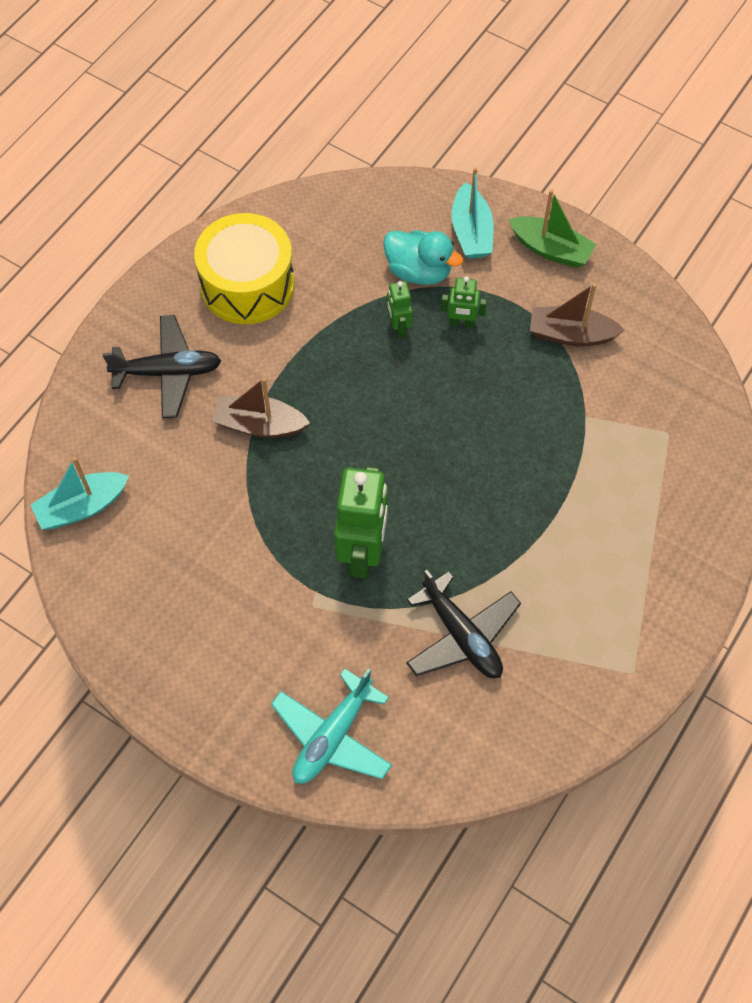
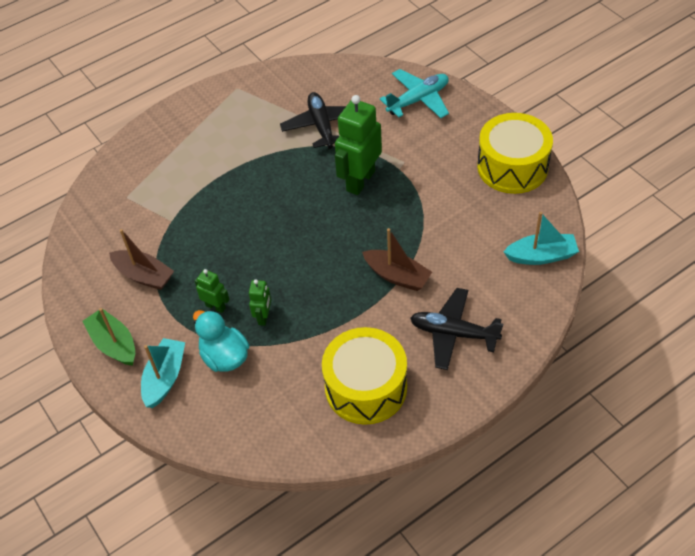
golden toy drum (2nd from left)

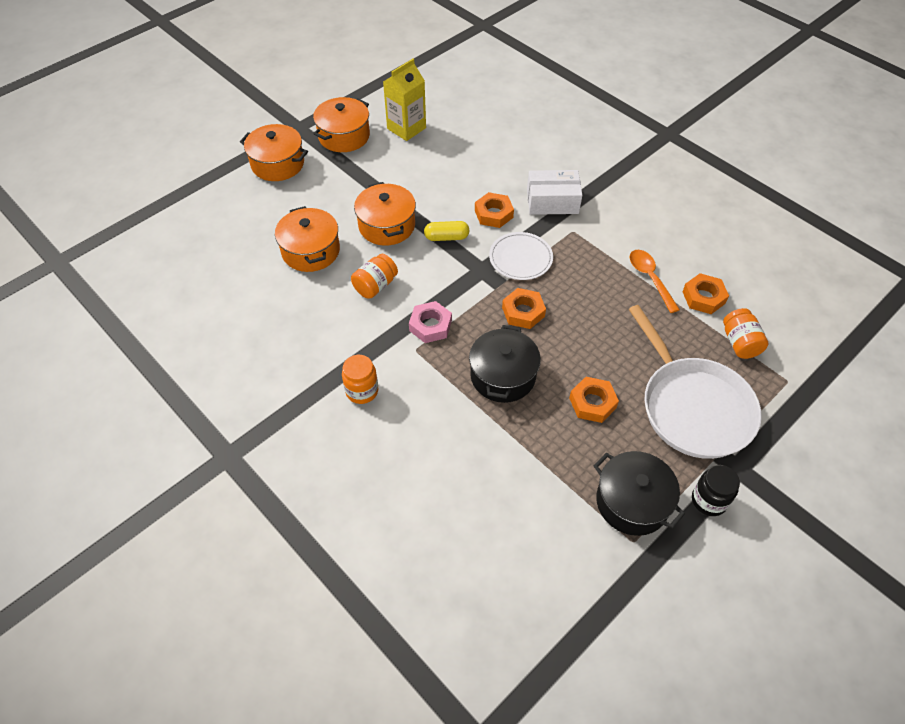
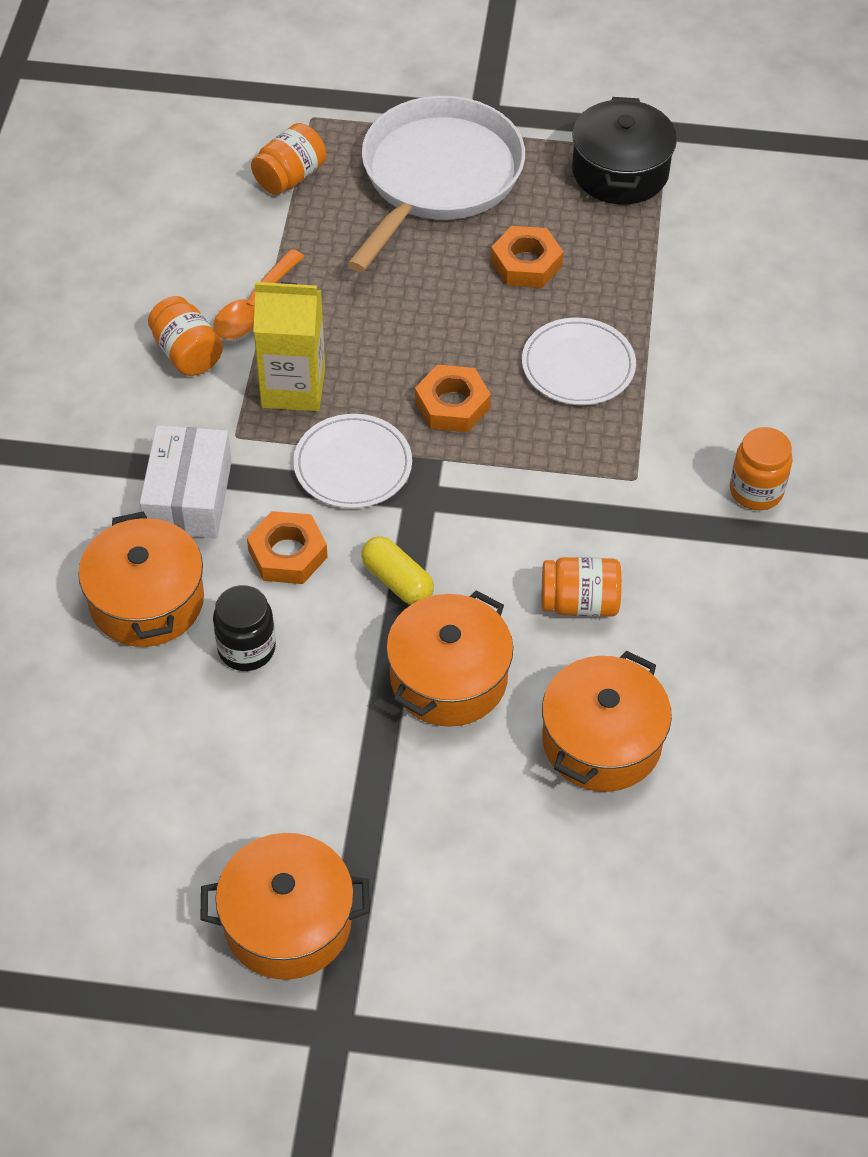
orange-coloured stockpot (1st from left); golden juice carton; rose-pink hex nut; snow-white dinner plate (2nd from left); snow-white package; orange-coloured hex nut (4th from left in the first image); ebony jar; orange-coloured jar (1st from left)

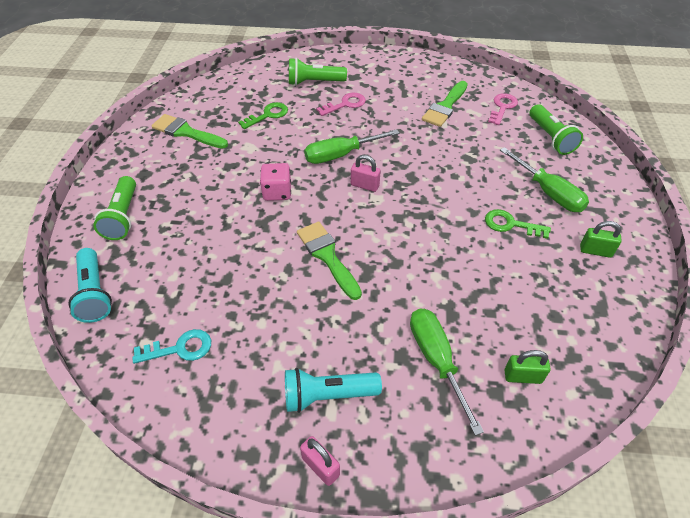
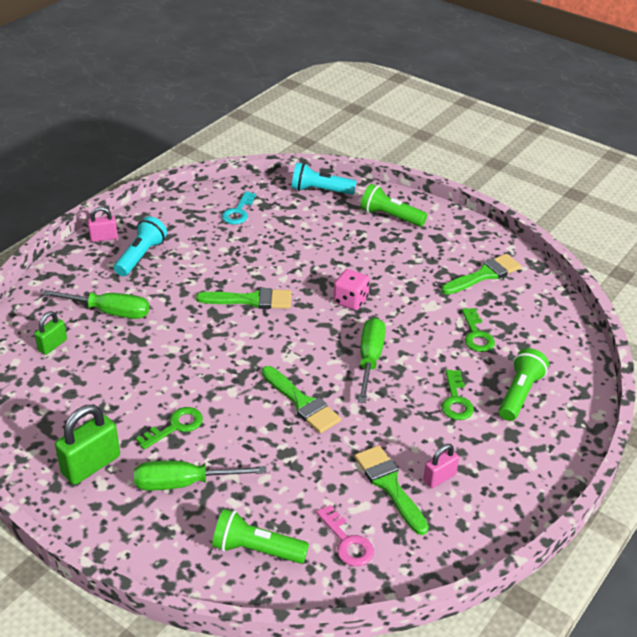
leaf-green latchkey (2nd from left); rose-pink padlock (2nd from left); leaf-green padlock (2nd from left); leaf-green paint brush (2nd from left)

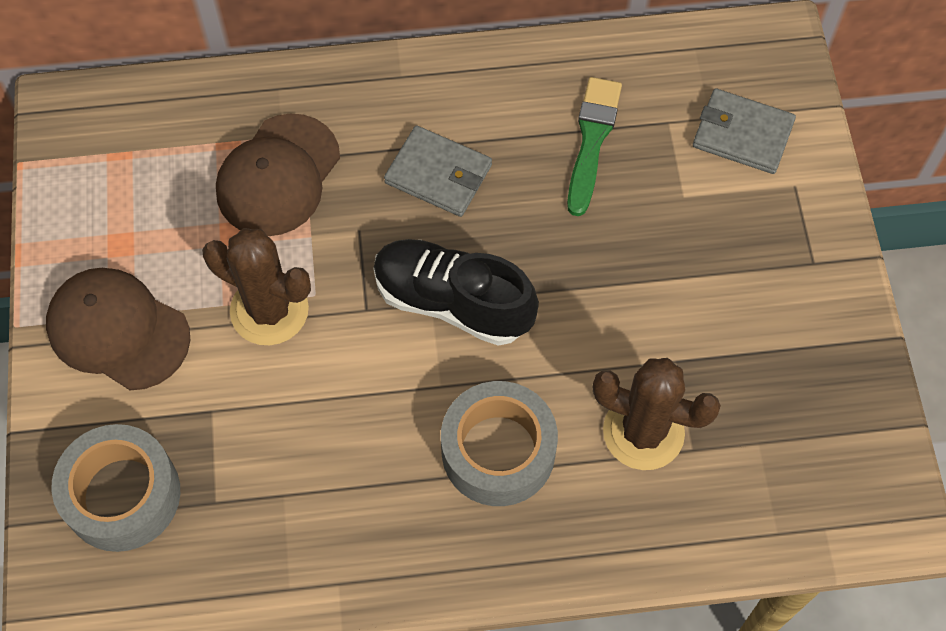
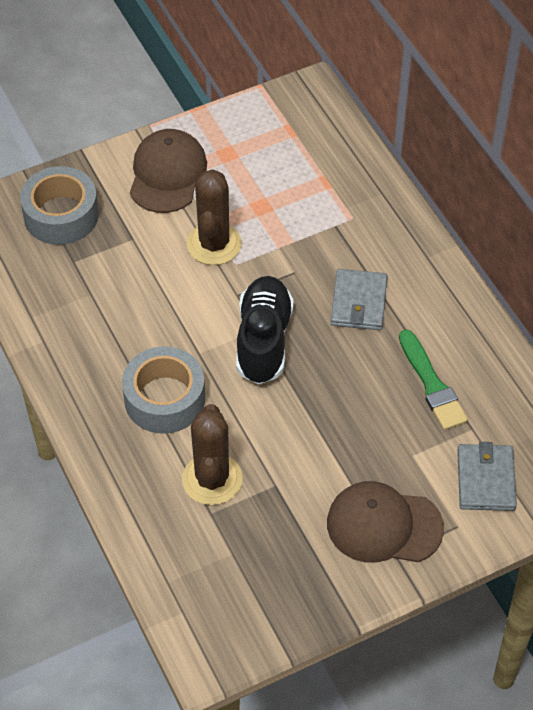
dark brown cap (2nd from left); leaf-green paint brush

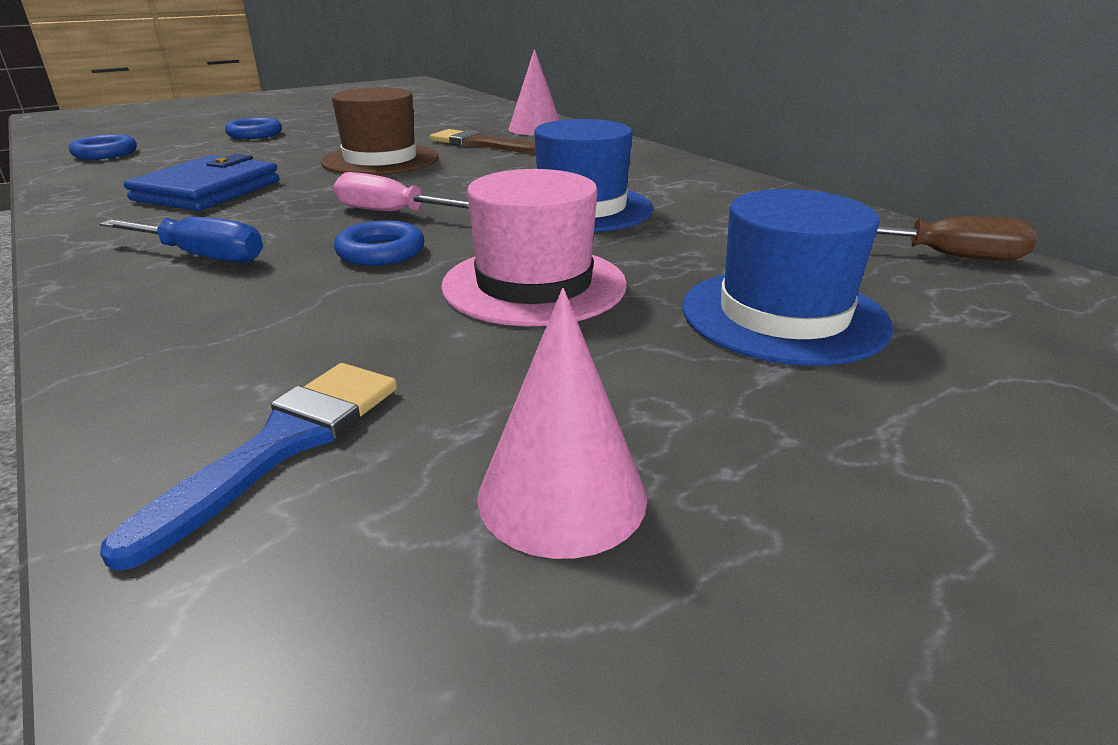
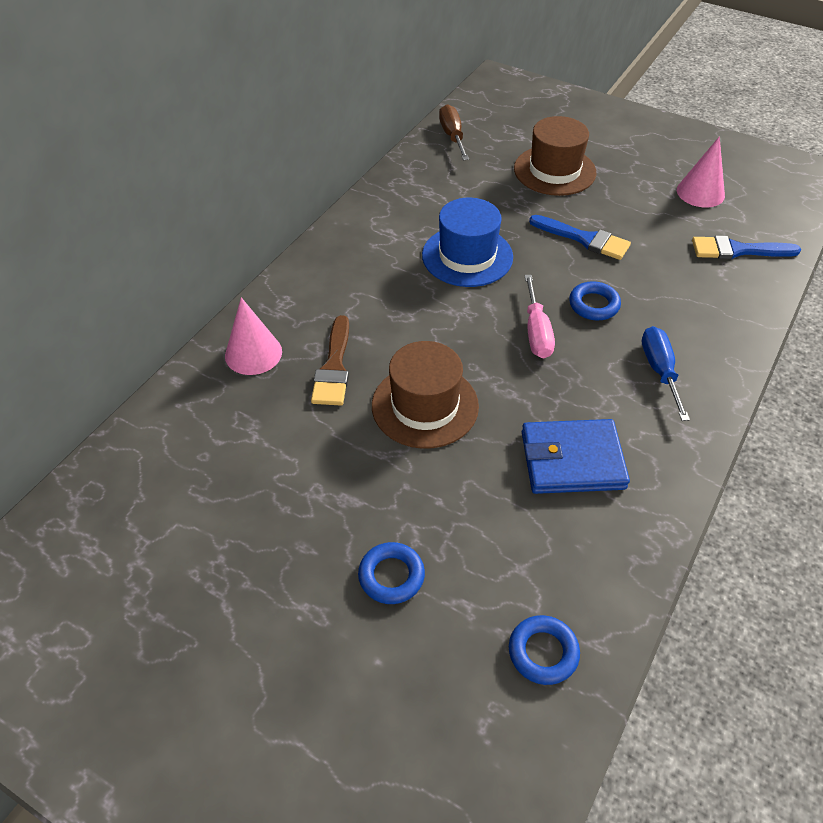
blue paint brush (1st from left); dark brown top hat (2nd from left)

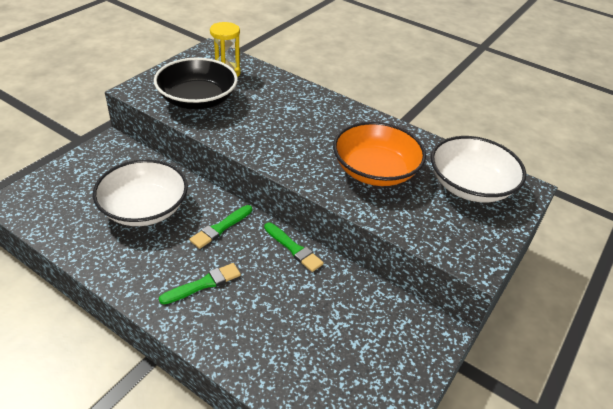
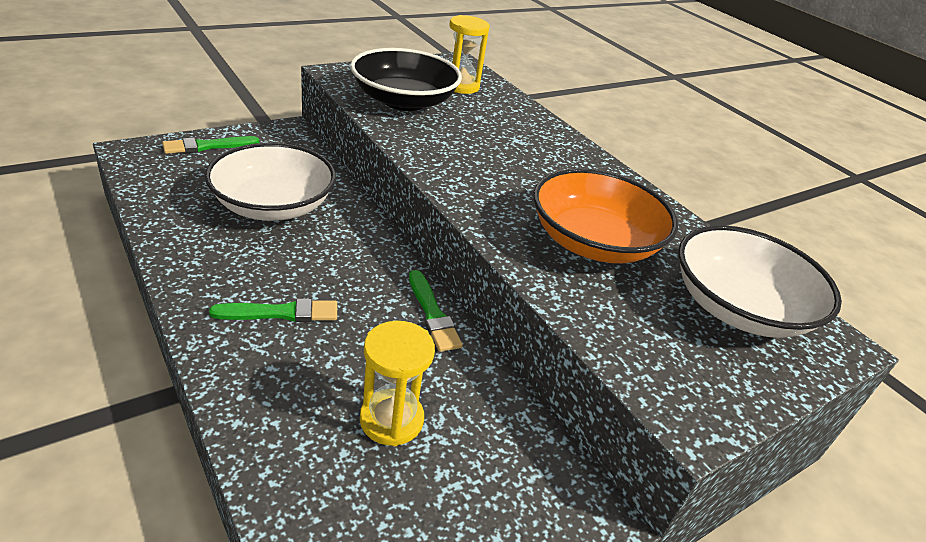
leaf-green paint brush (1st from left); golden hourglass (1st from left)

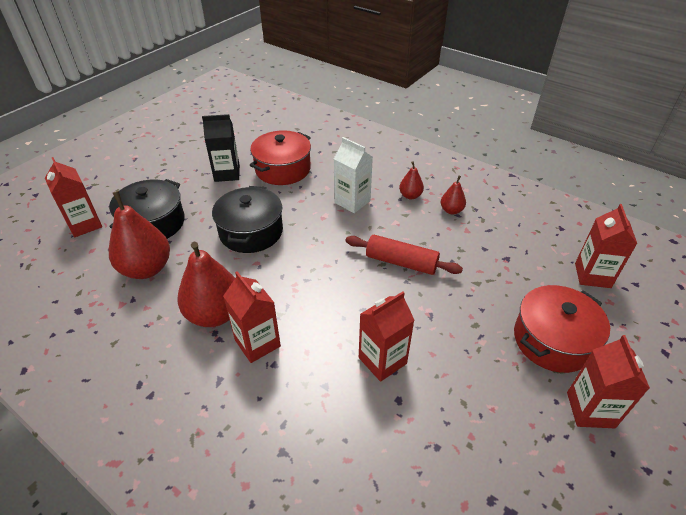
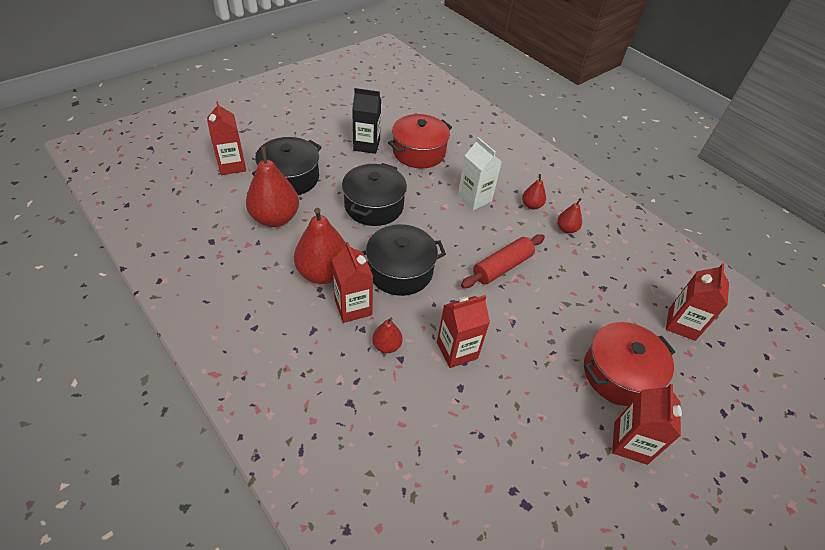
red dough roller; ebony stockpot (3rd from left); red toy pear (3rd from left)

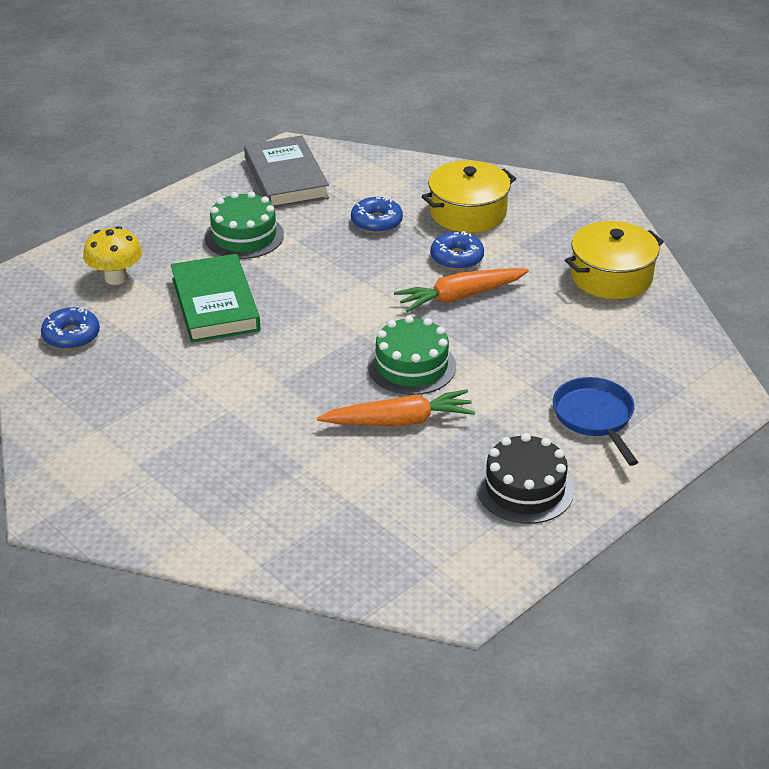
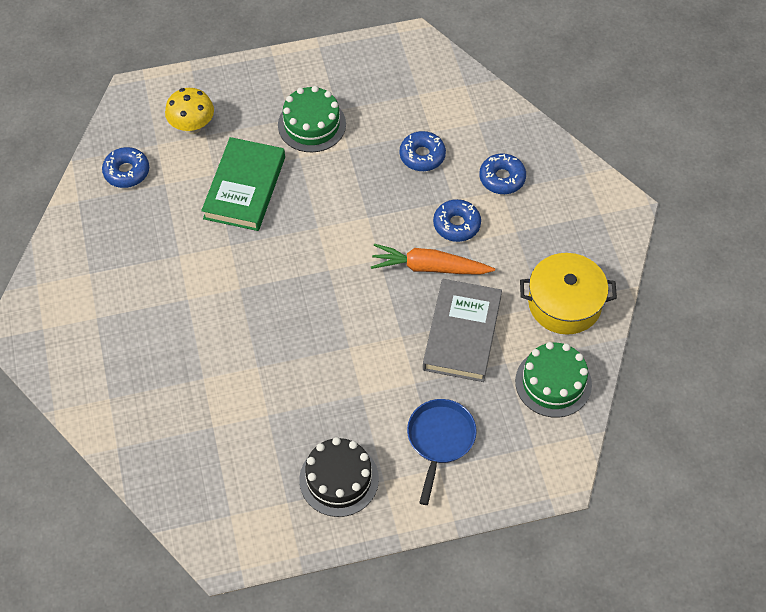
gray book; orange-coloured toy carrot (1st from left in the first image); leaf-green cake (2nd from left); blue glazed donut (4th from left)

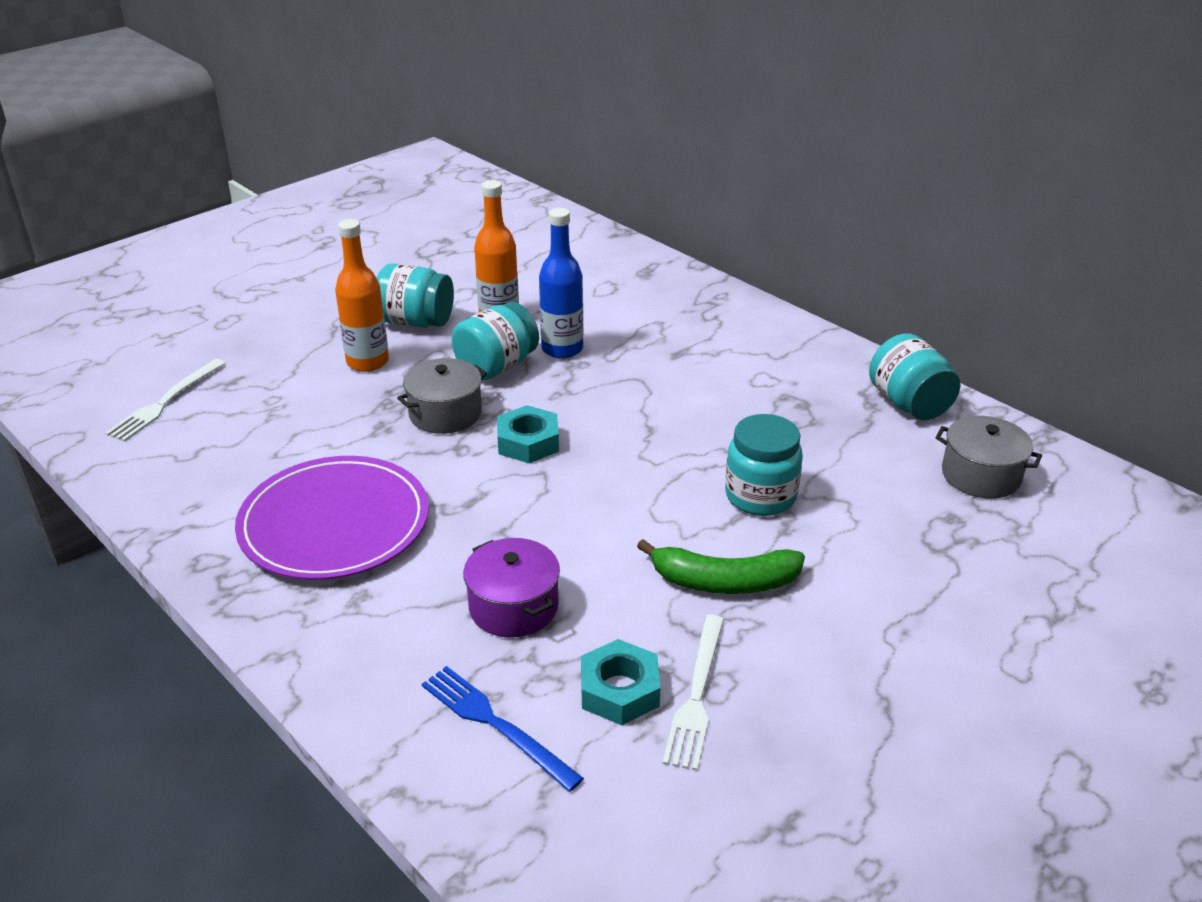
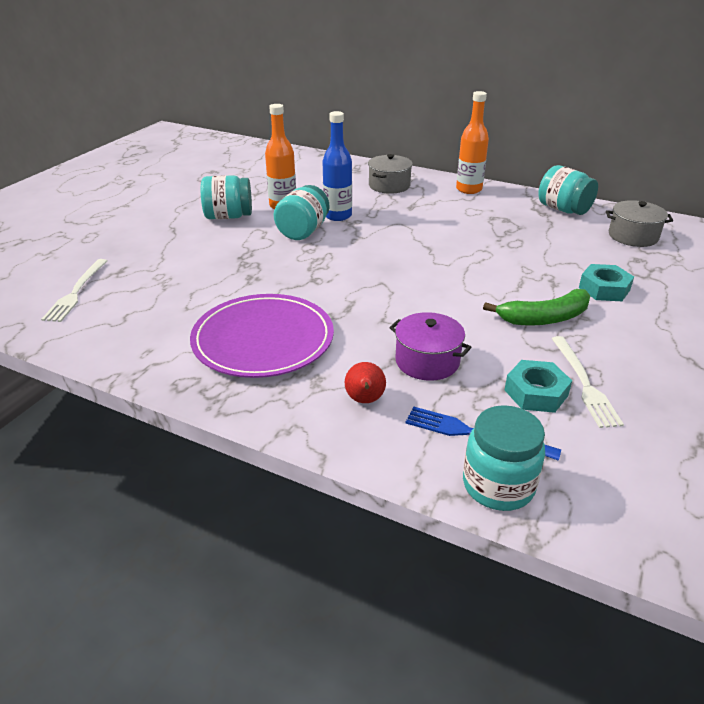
orange-coloured bottle (2nd from left); gray stockpot (1st from left); aqua hex nut (2nd from left); aqua jar (3rd from left); red toy pear

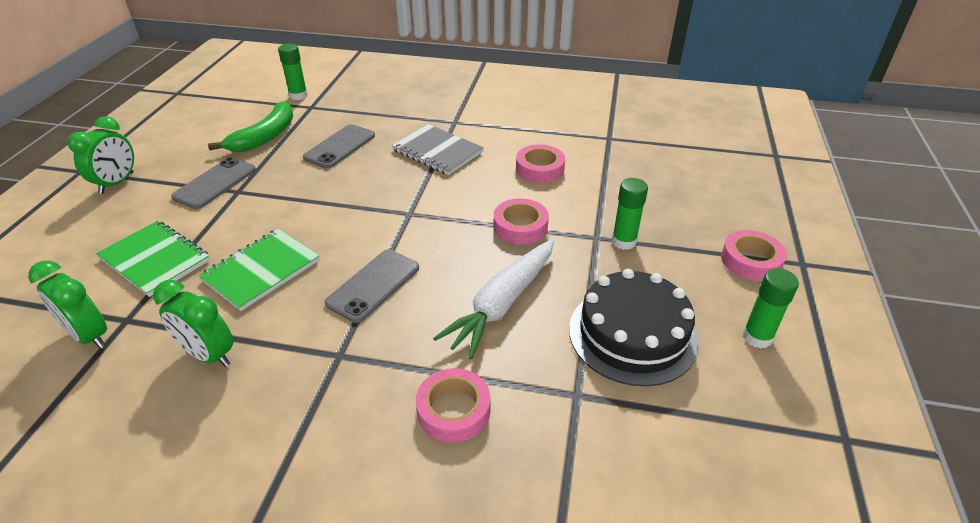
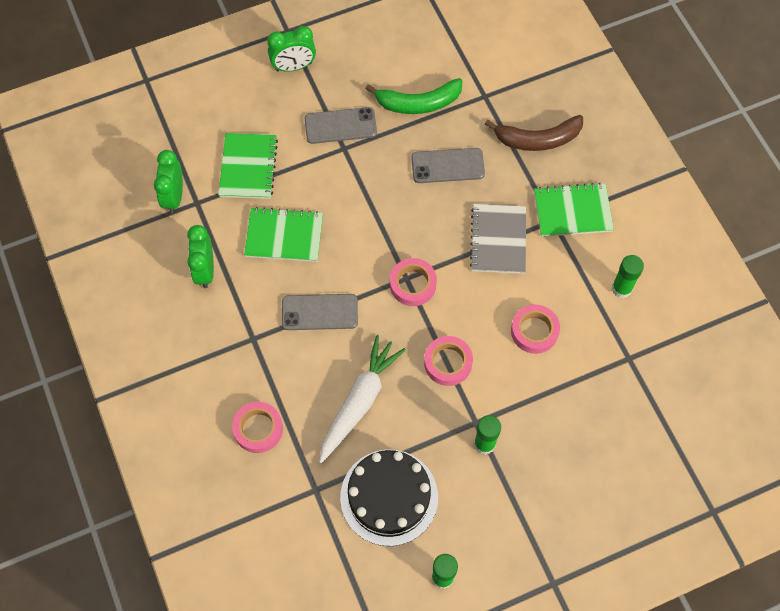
leaf-green glue stick (3rd from left); snow-white toy carrot; rose-pink tape (2nd from left); dark brown banana; leaf-green notepad (3rd from left)

